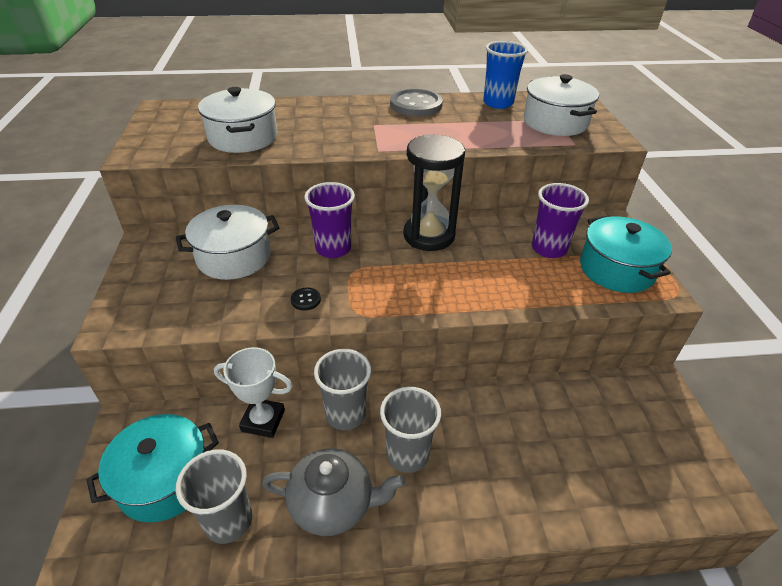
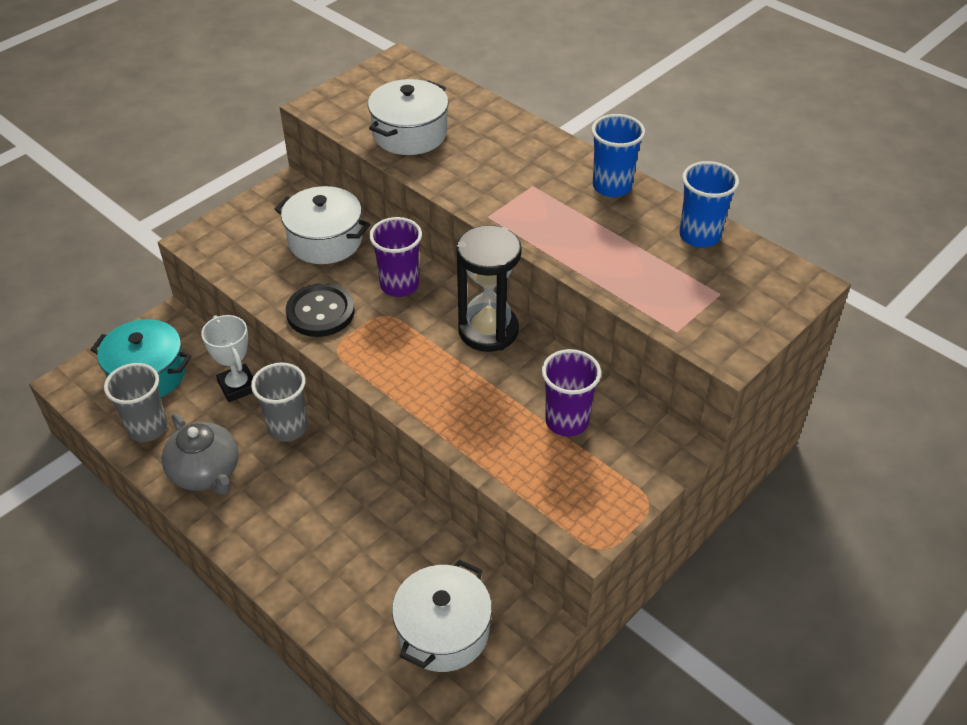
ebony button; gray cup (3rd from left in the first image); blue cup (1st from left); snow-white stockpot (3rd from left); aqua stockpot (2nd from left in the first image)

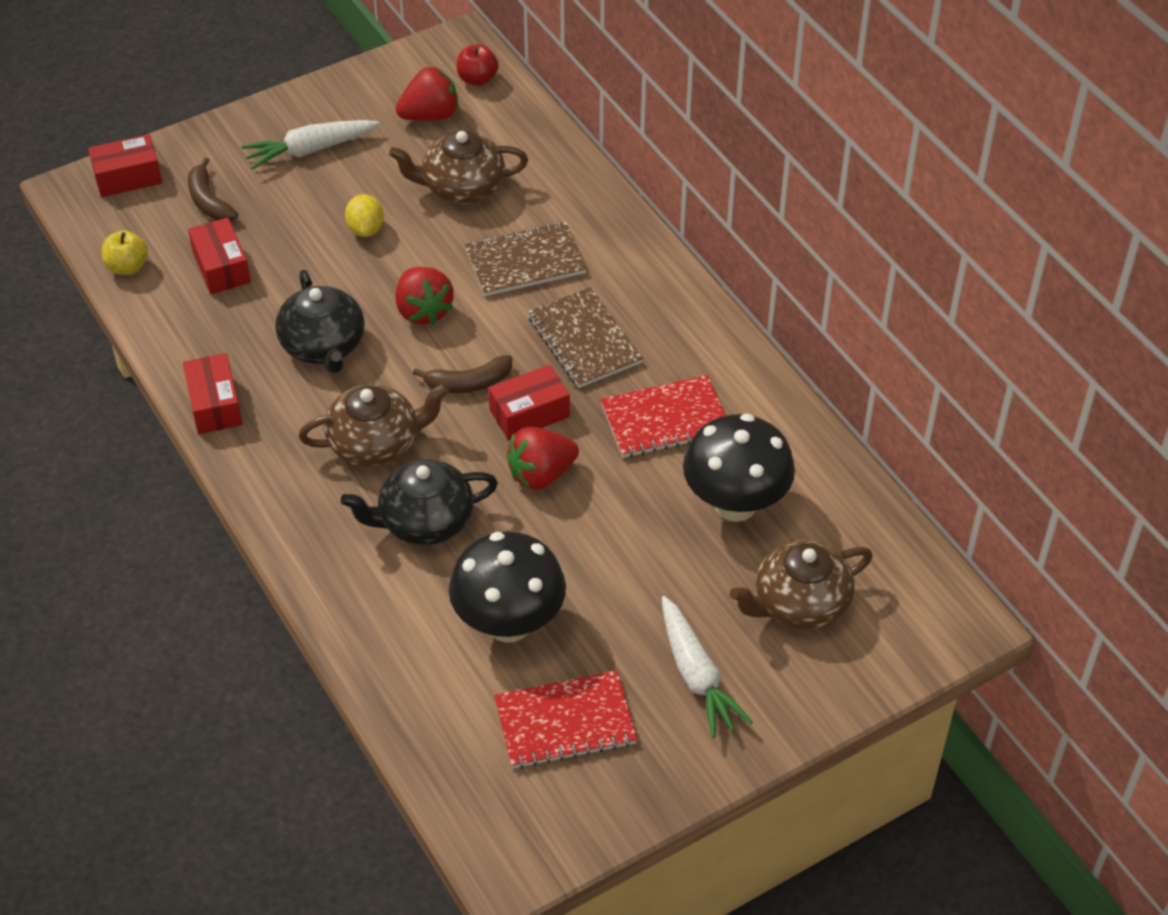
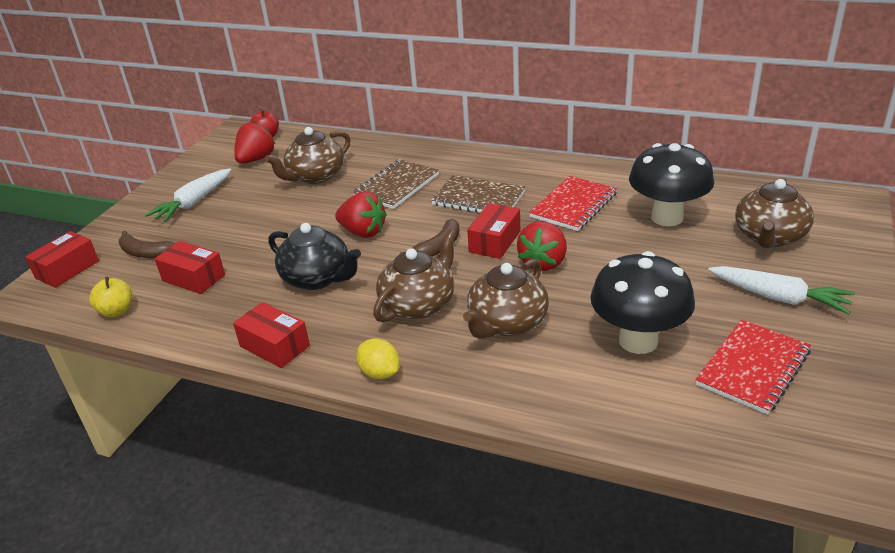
dark brown teapot (3rd from left); golden toy lemon

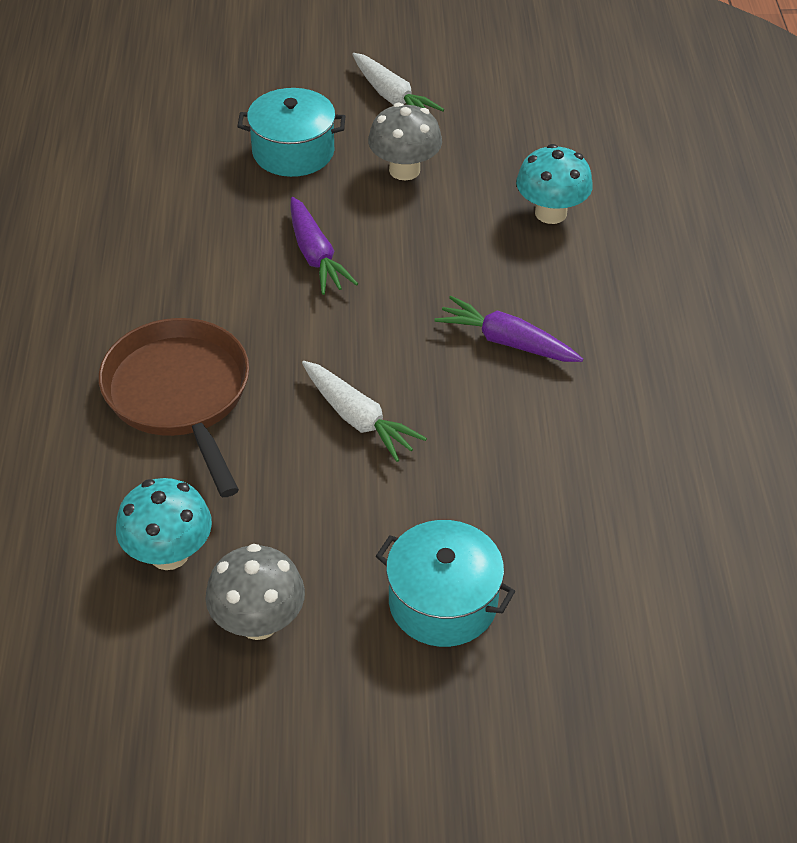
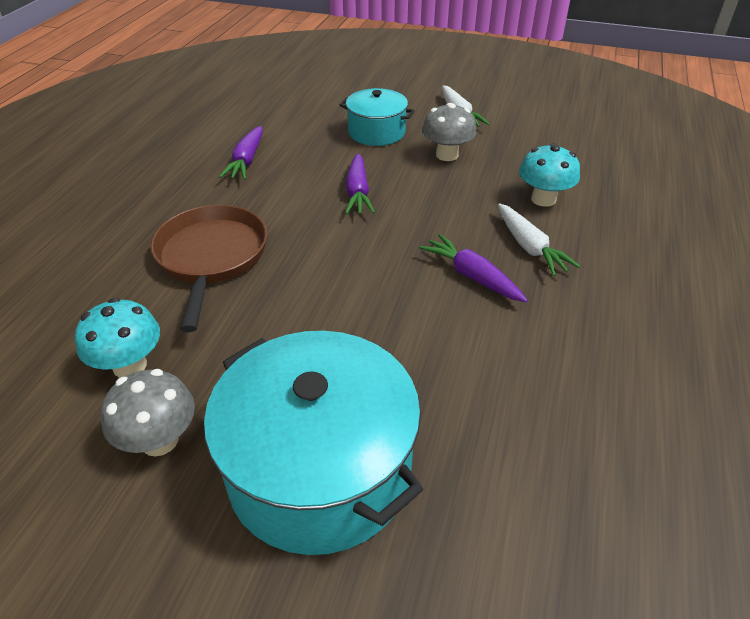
snow-white toy carrot (2nd from left); aqua stockpot (1st from left); purple toy carrot (1st from left)

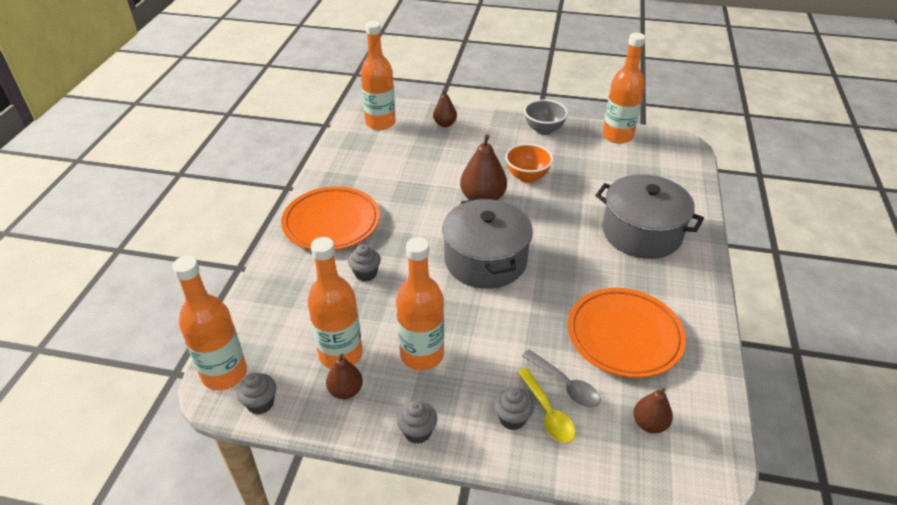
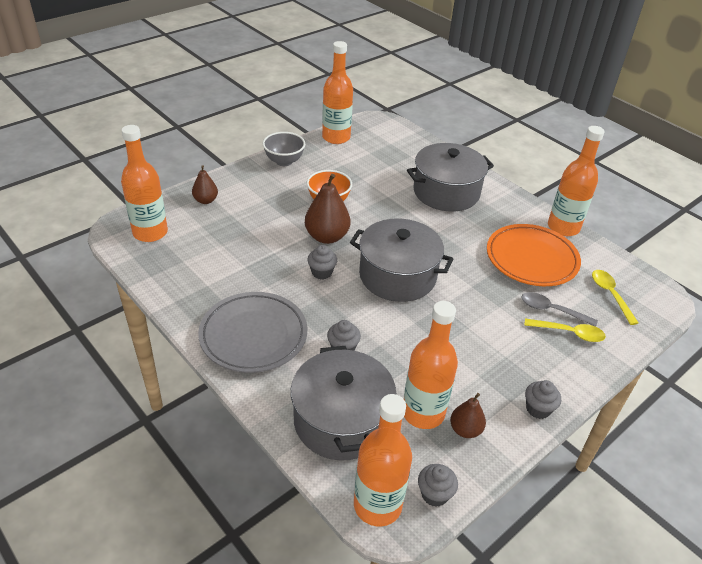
gray dinner plate; orange-coloured bottle (5th from left); gray cupcake (1st from left); gray tablespoon; golden tablespoon (2nd from left); gray stockpot (1st from left)

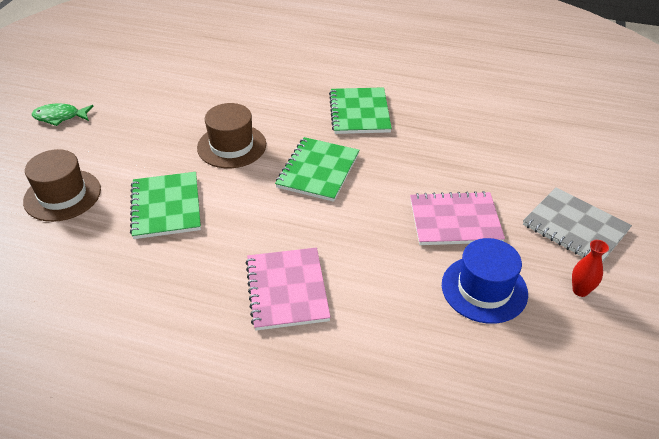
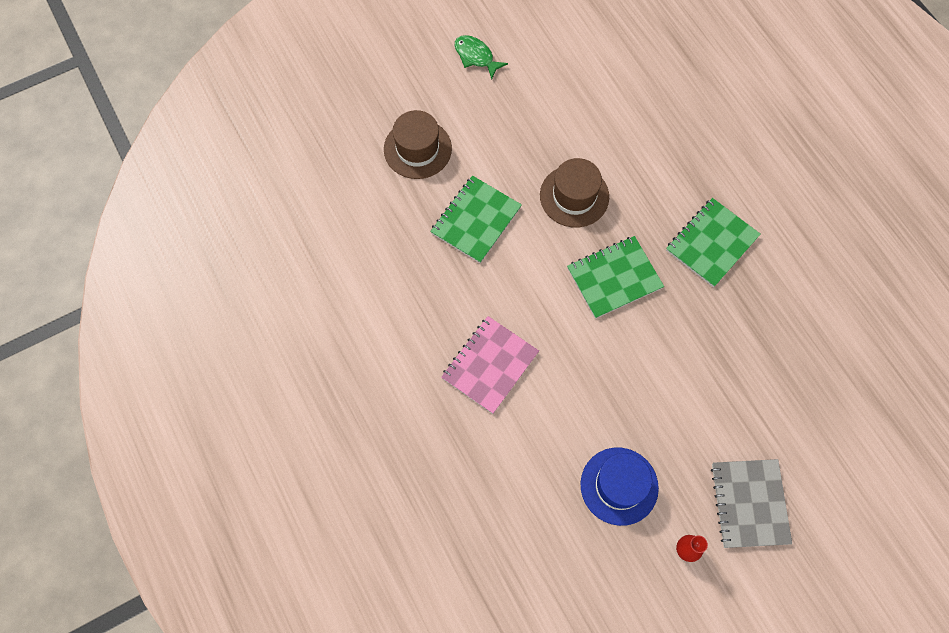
rose-pink notepad (2nd from left in the first image)

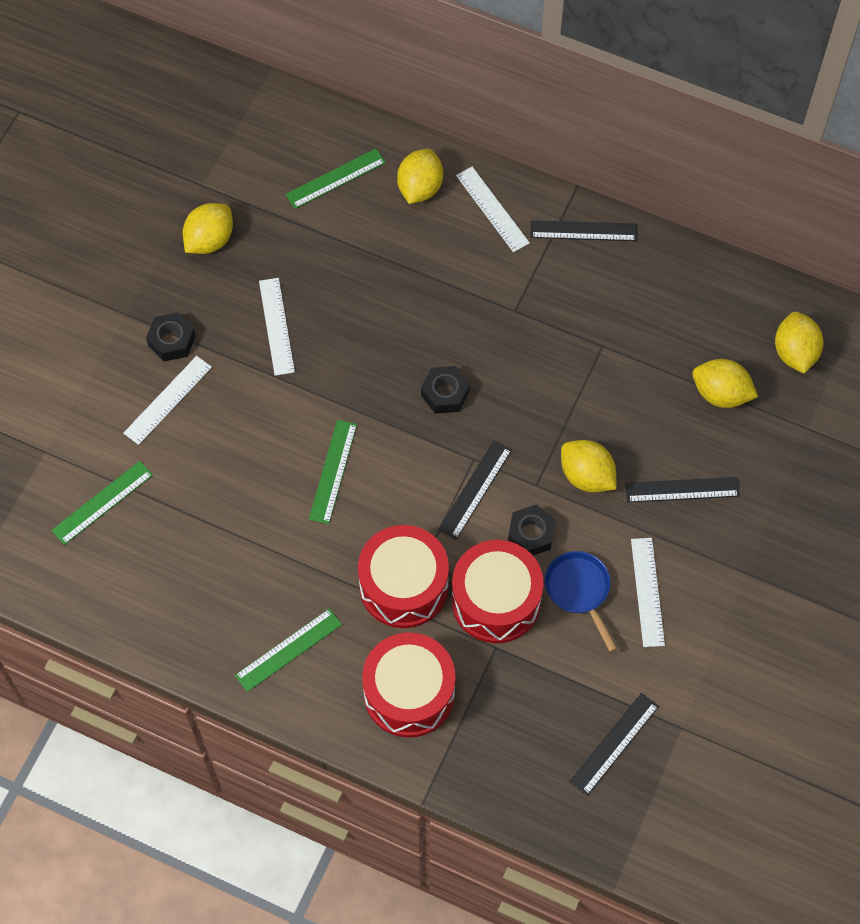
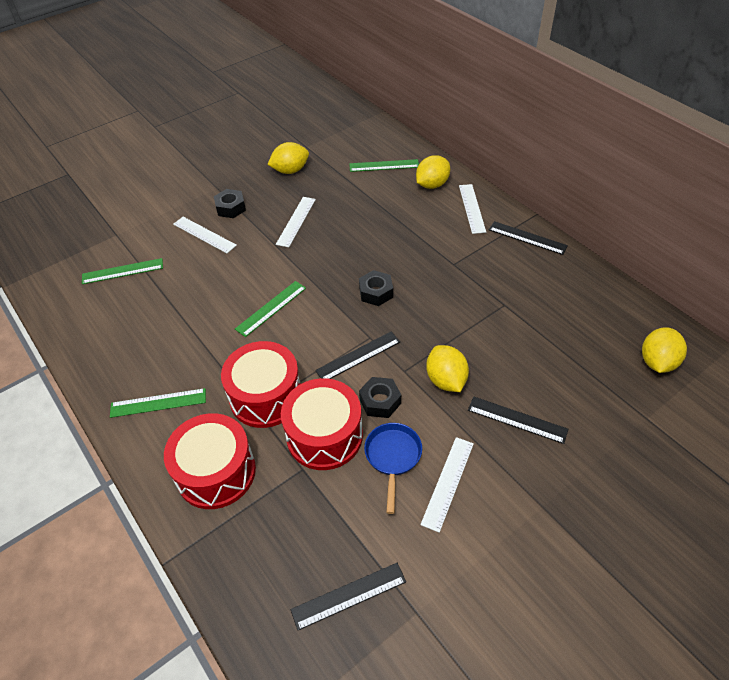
snow-white ruler (1st from left); golden toy lemon (4th from left in the first image)

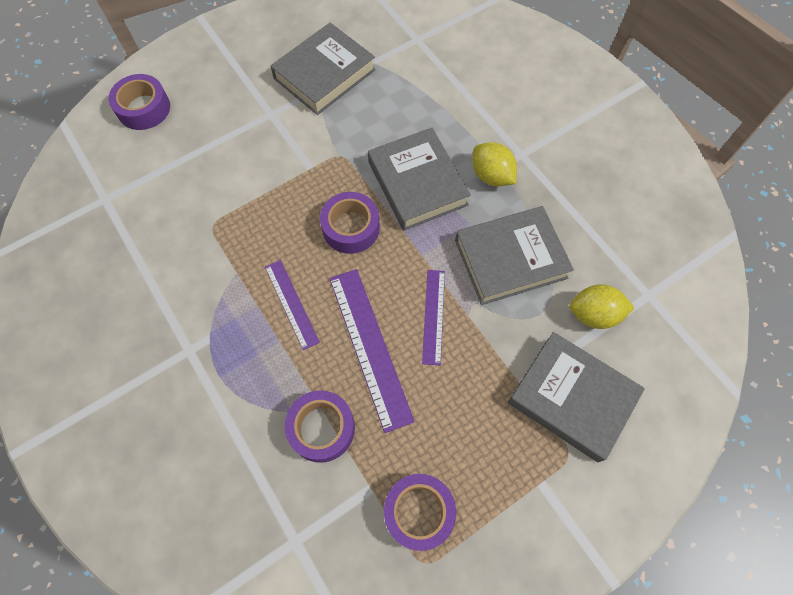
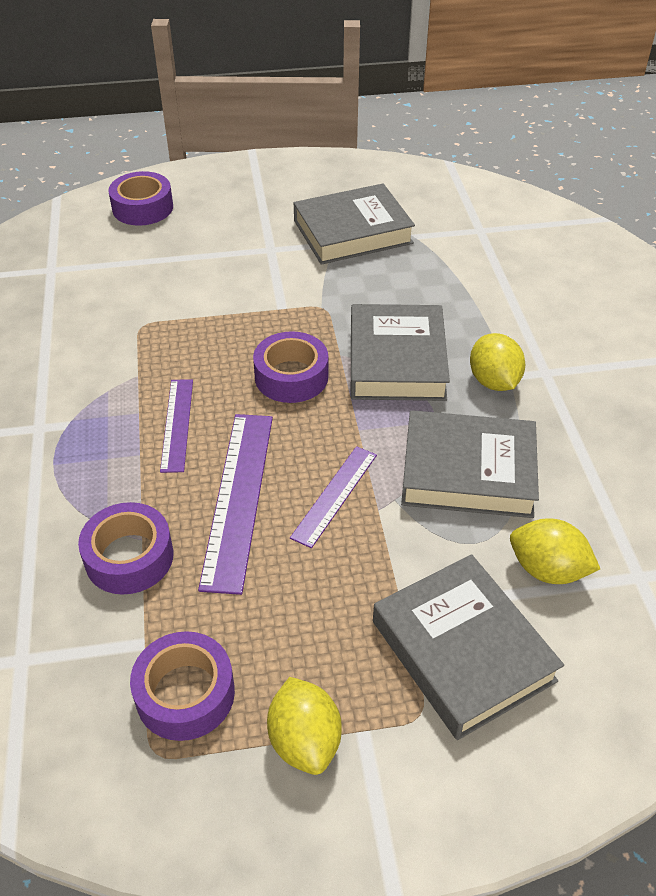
golden toy lemon (1st from left)

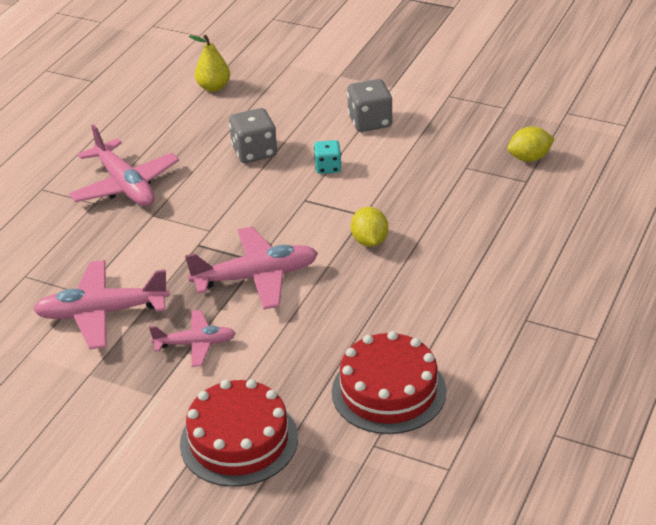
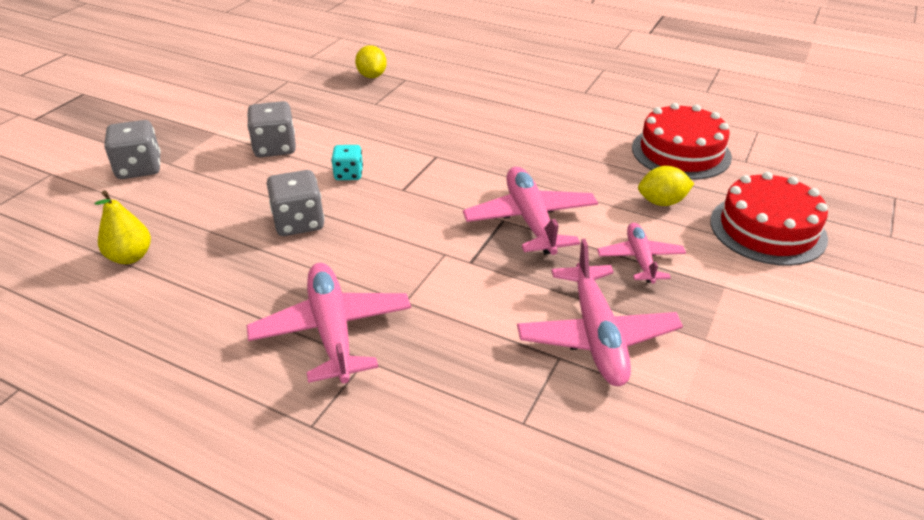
rose-pink aeroplane (1st from left); golden toy lemon (2nd from left); gray dice (1st from left)

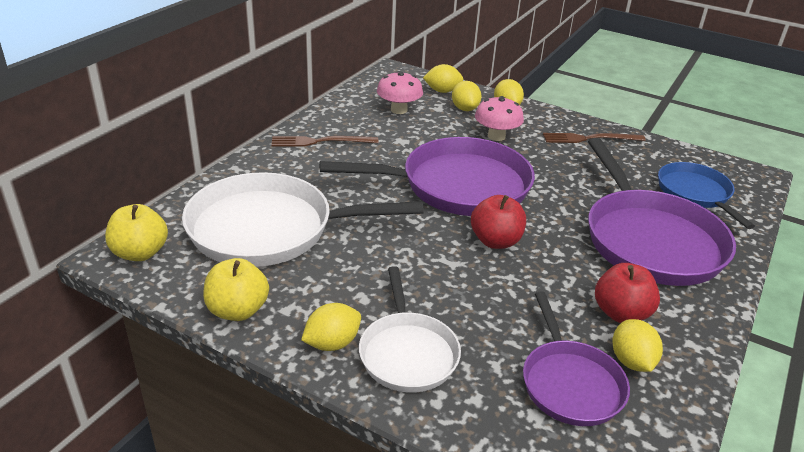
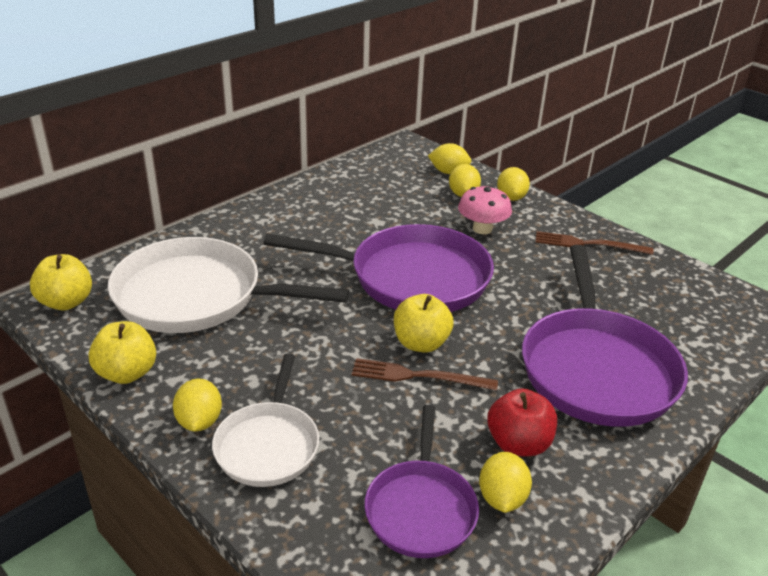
dark brown dinner fork (1st from left); golden toy lemon (1st from left); rose-pink toadstool (1st from left in the first image); golden apple (3rd from left); blue skillet

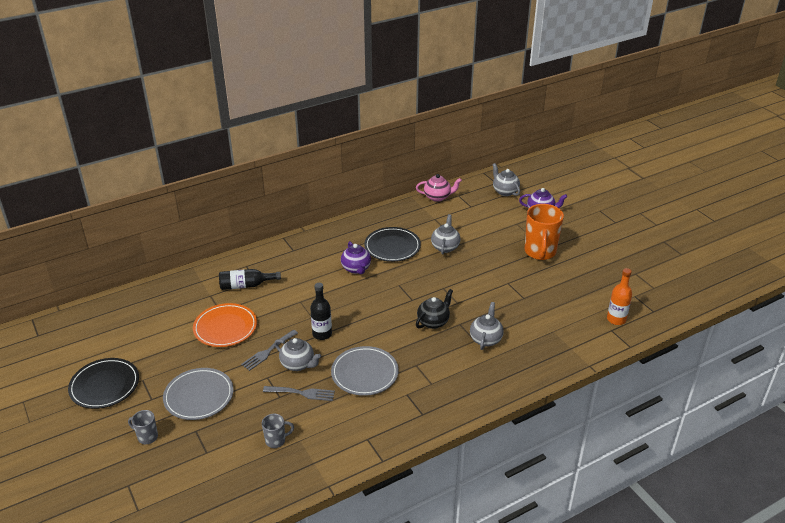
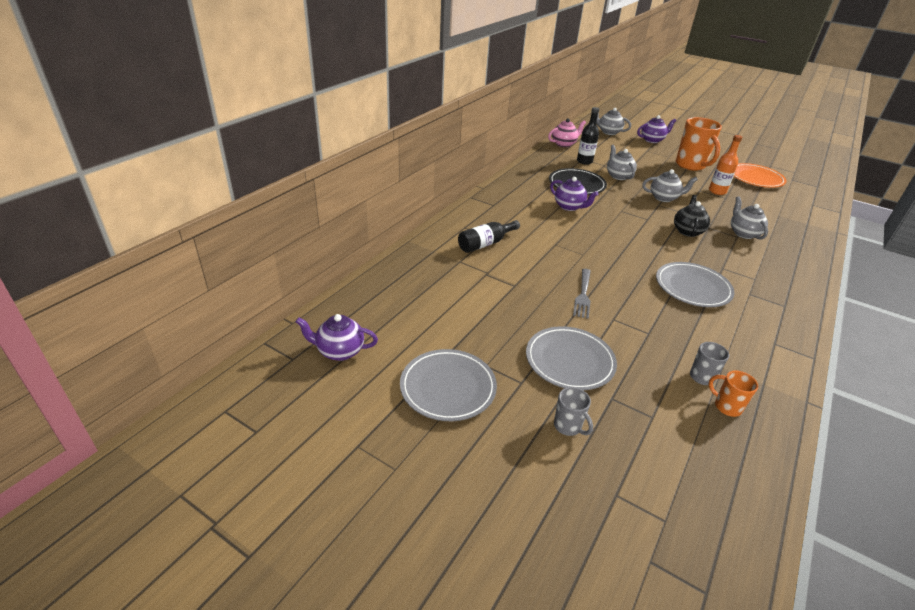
gray dinner plate (1st from left); gray coffee mug (1st from left); orange-coloured dinner plate; gray dinner fork (2nd from left in the first image); gray teapot (3rd from left); ebony bottle (2nd from left); orange-coloured bottle; purple teapot (1st from left); orange-coloured coffee mug (2nd from left)

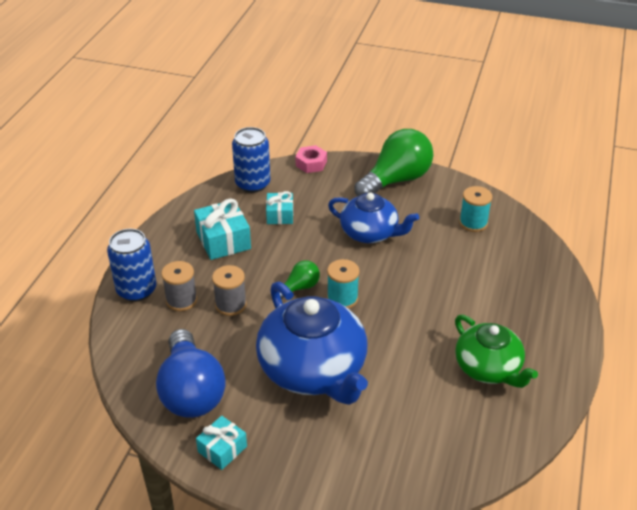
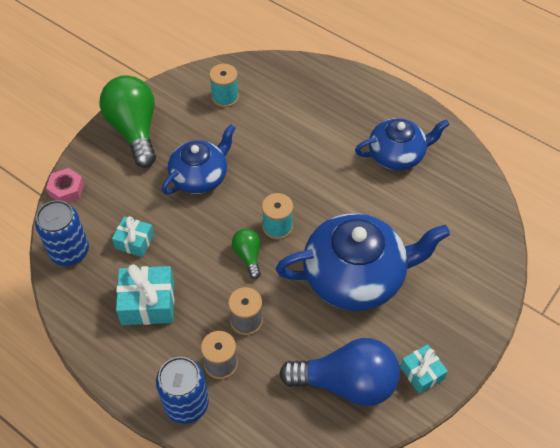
blue teapot (3rd from left)

